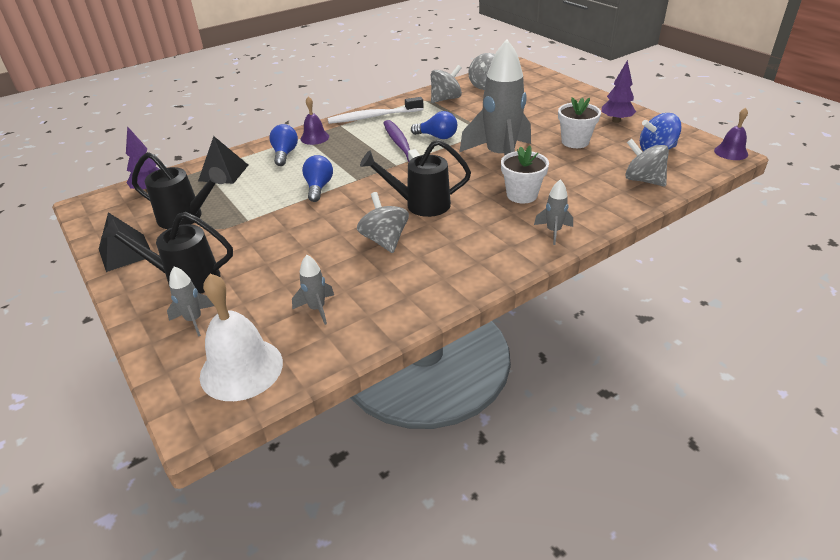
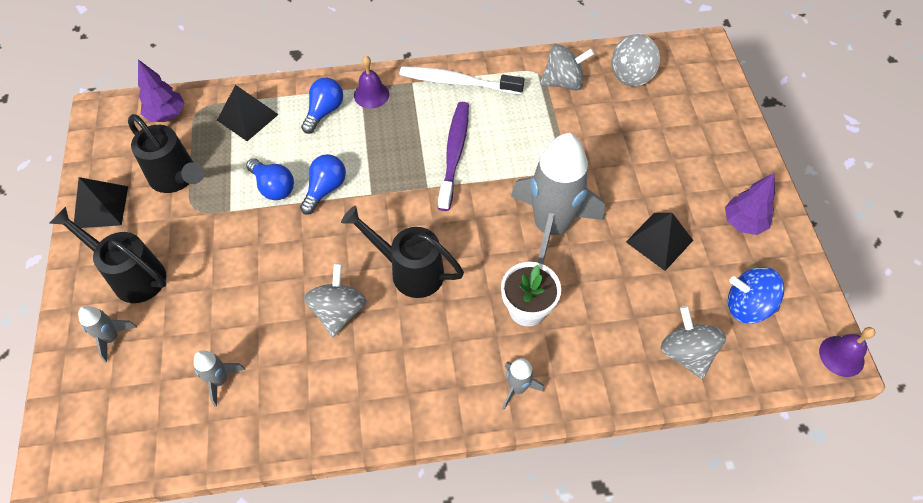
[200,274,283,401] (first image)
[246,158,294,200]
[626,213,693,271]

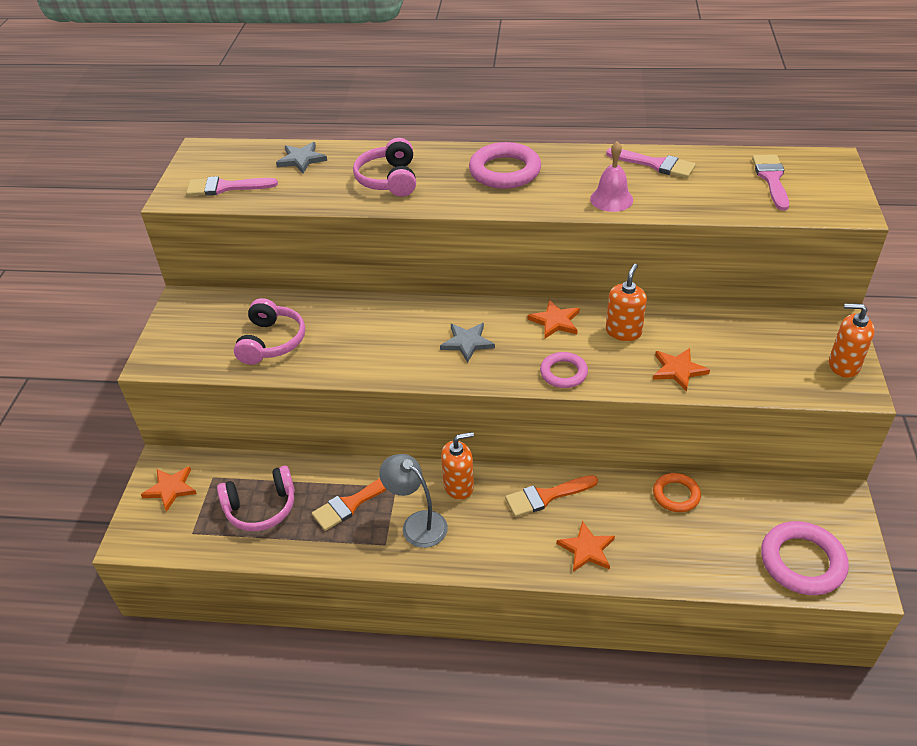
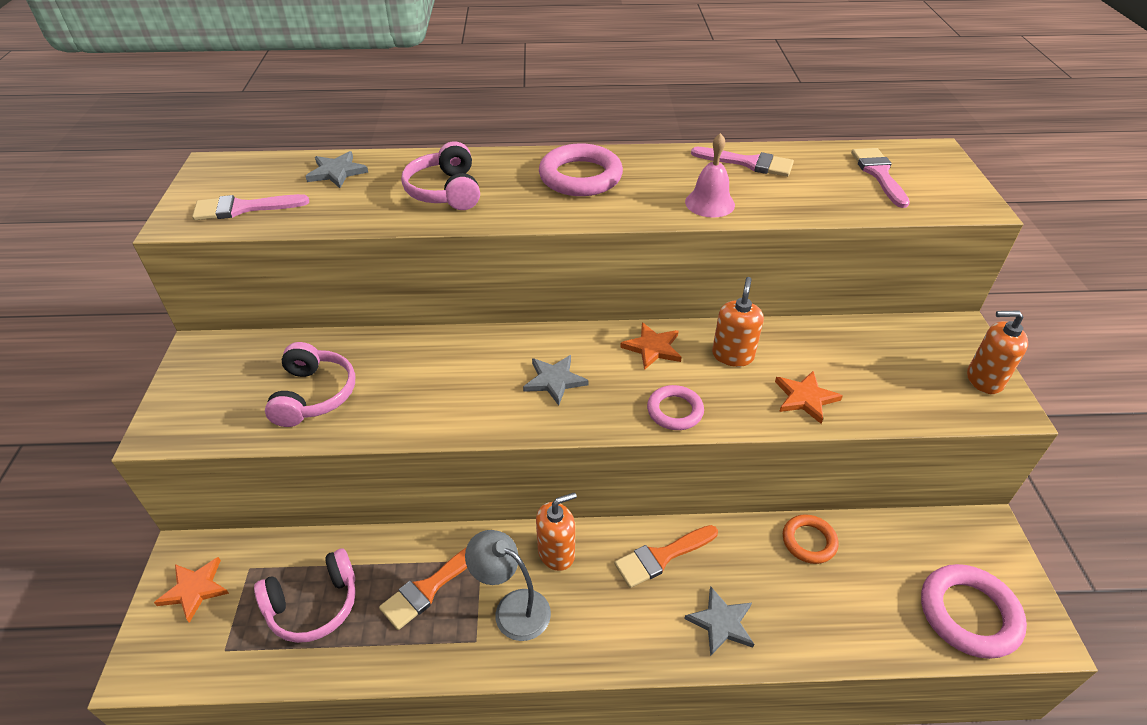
[684,586,754,656]

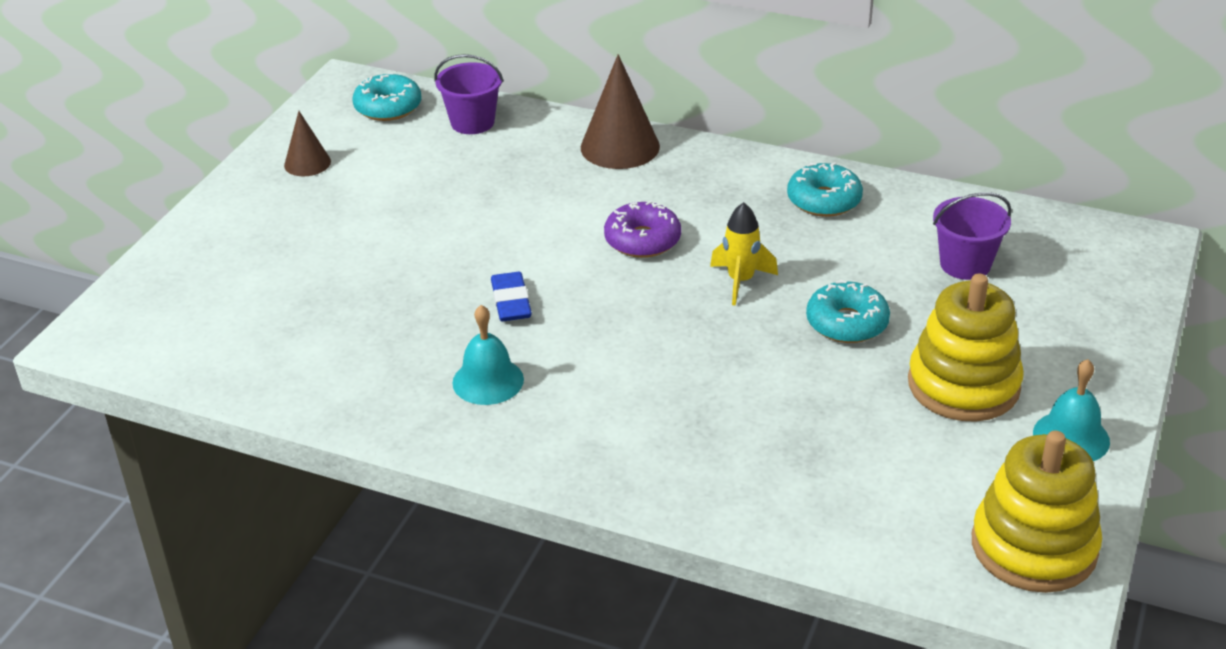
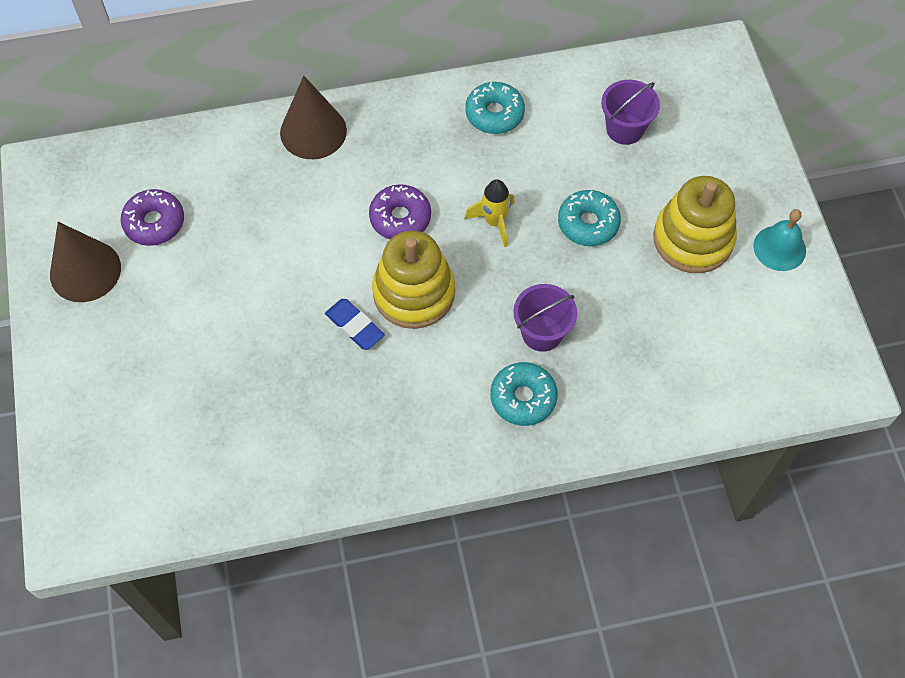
[452,305,524,405] (first image)
[121,189,184,246]
[490,362,558,426]
[513,284,577,352]
[372,231,455,329]
[50,222,121,302]

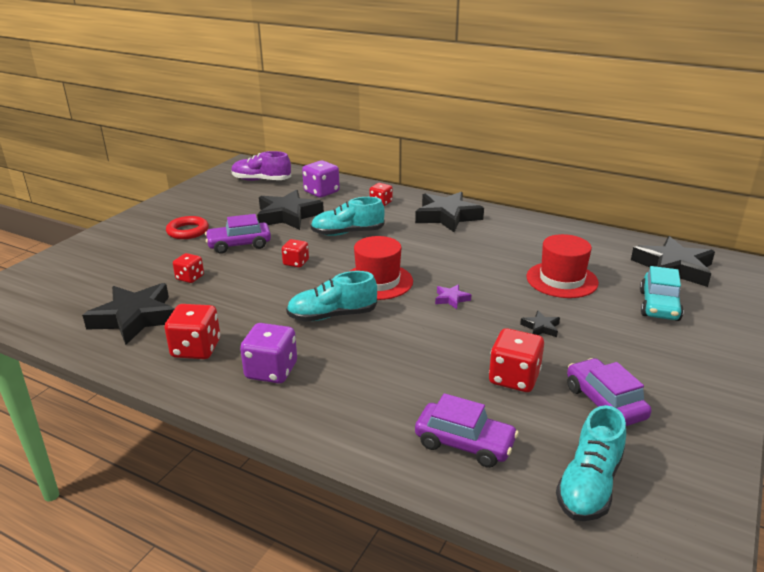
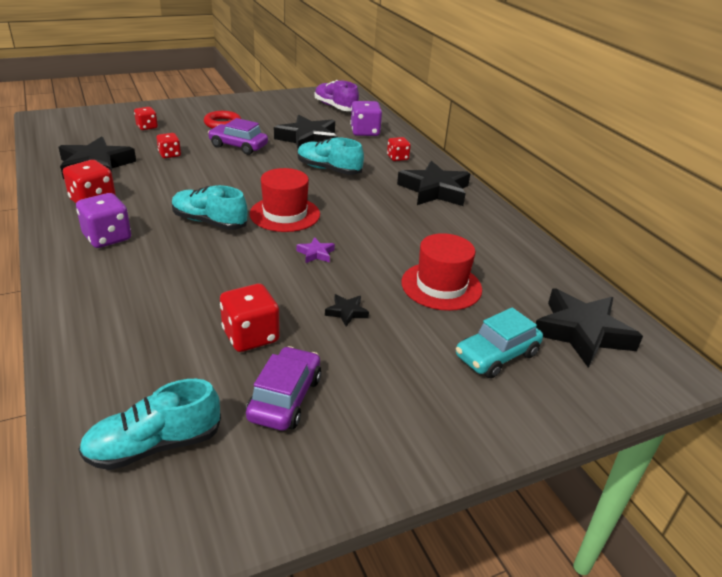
[415,393,519,468] (first image)
[134,107,158,130]

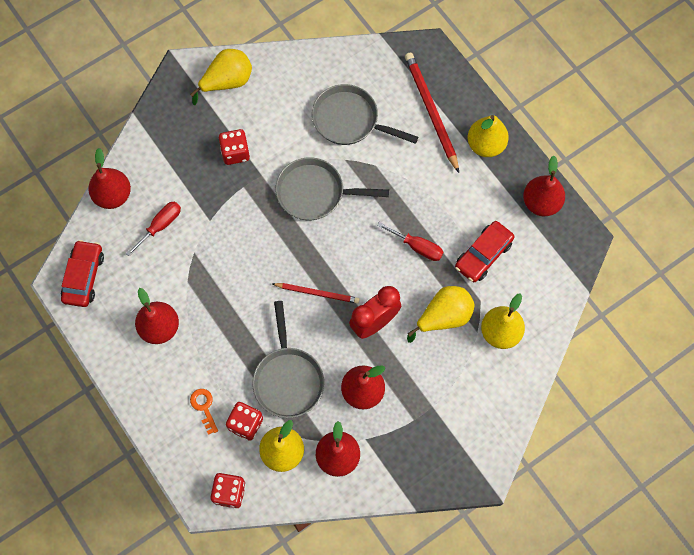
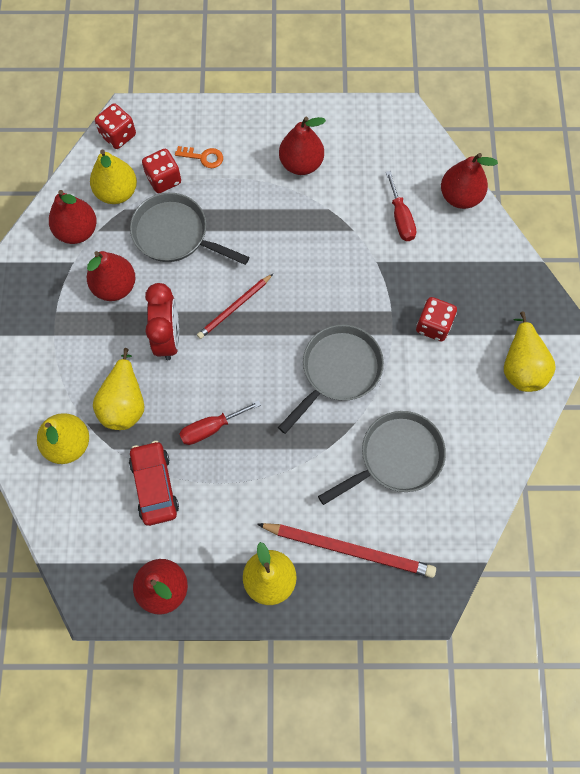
[61,240,104,307] (first image)

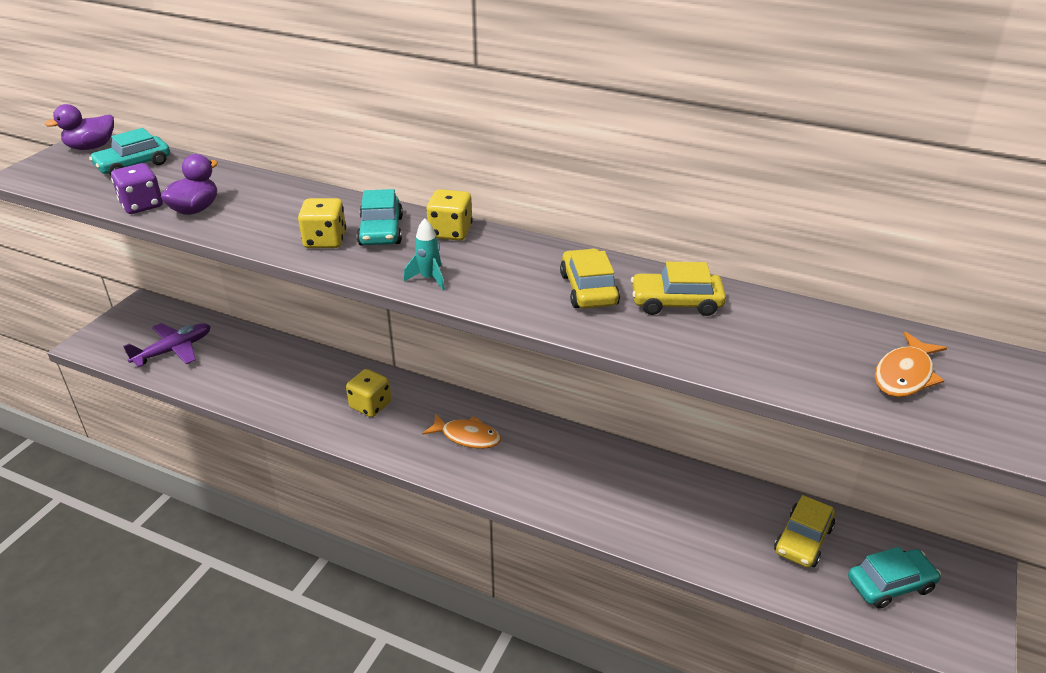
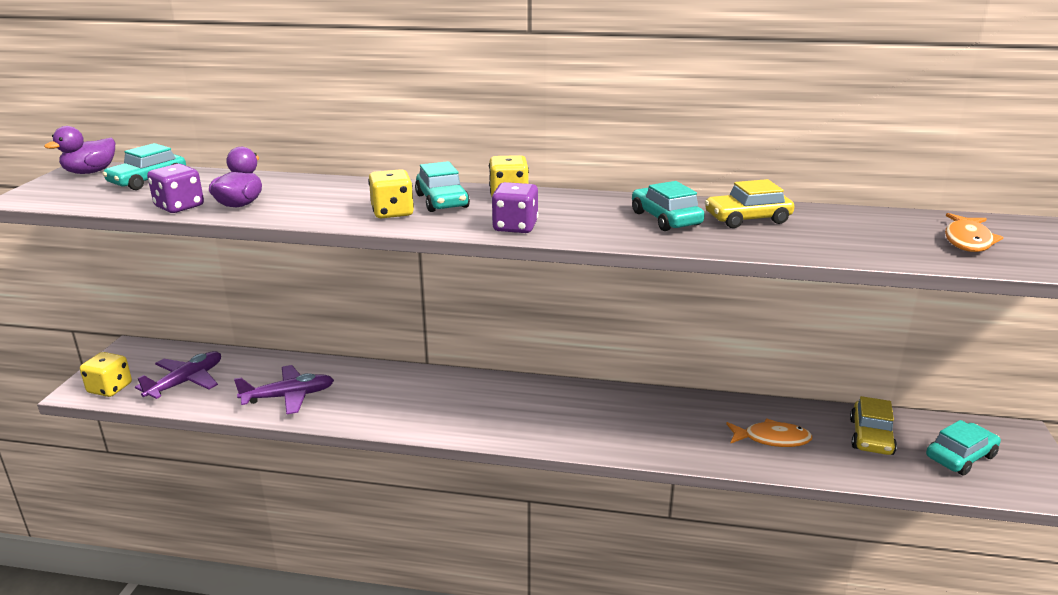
[234,365,334,415]
[80,352,132,397]
[726,418,813,447]
[492,182,538,233]
[632,181,705,231]

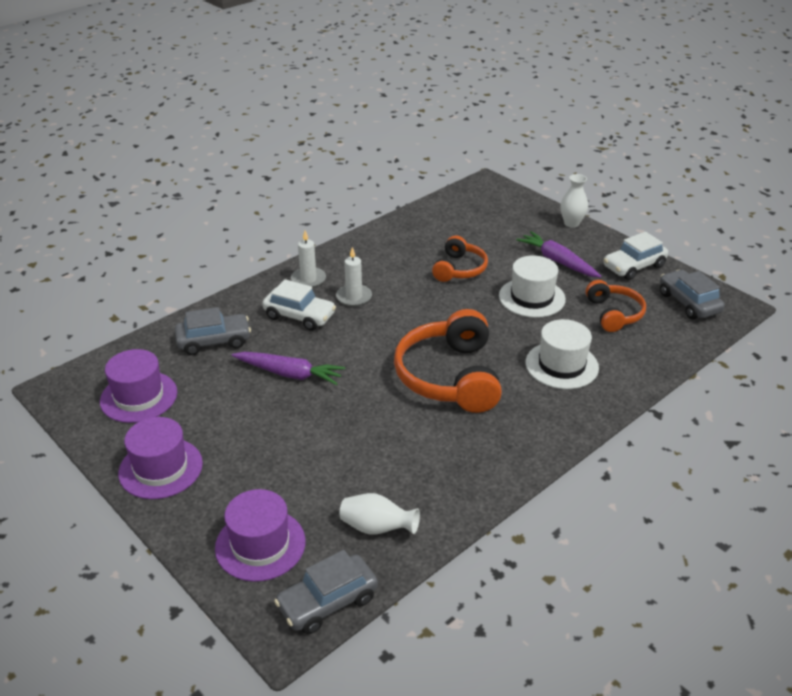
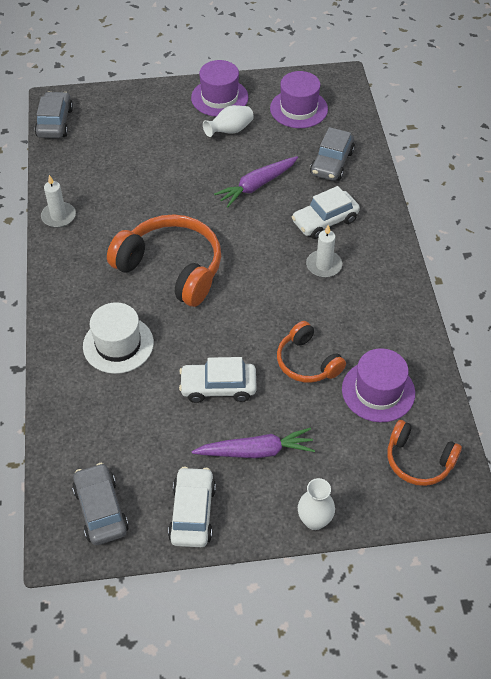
[342,348,415,422]
[41,175,76,228]
[203,105,254,137]
[387,420,462,486]
[179,357,257,403]
[72,463,129,545]

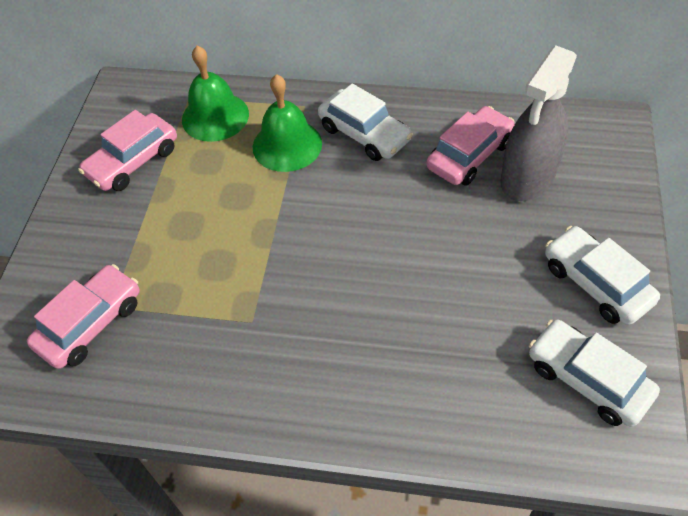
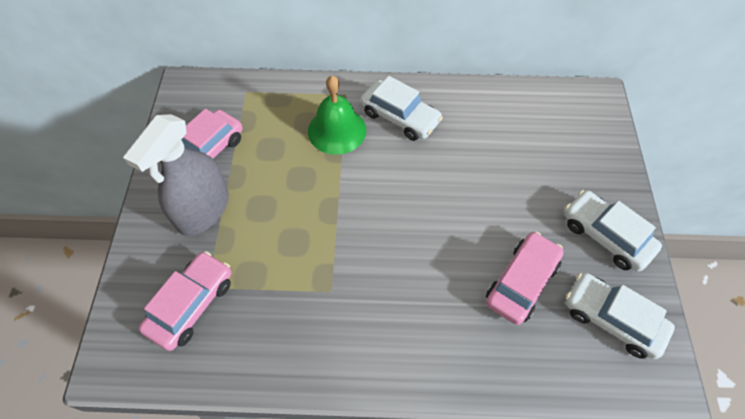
[182,46,249,142] (first image)
[486,231,564,325]
[123,114,229,236]

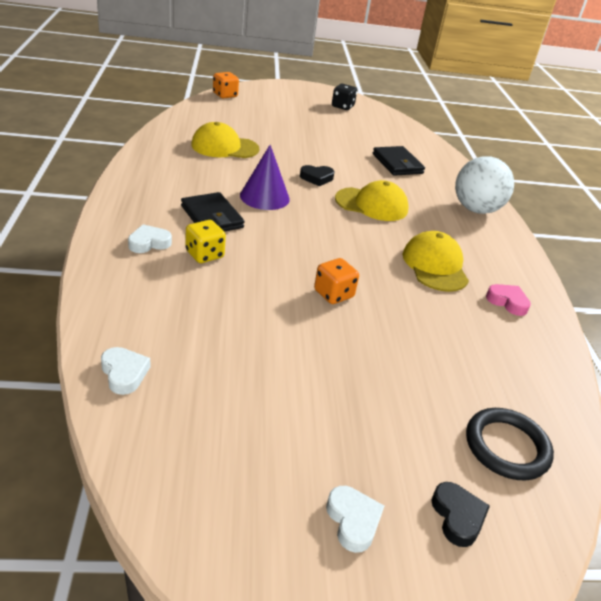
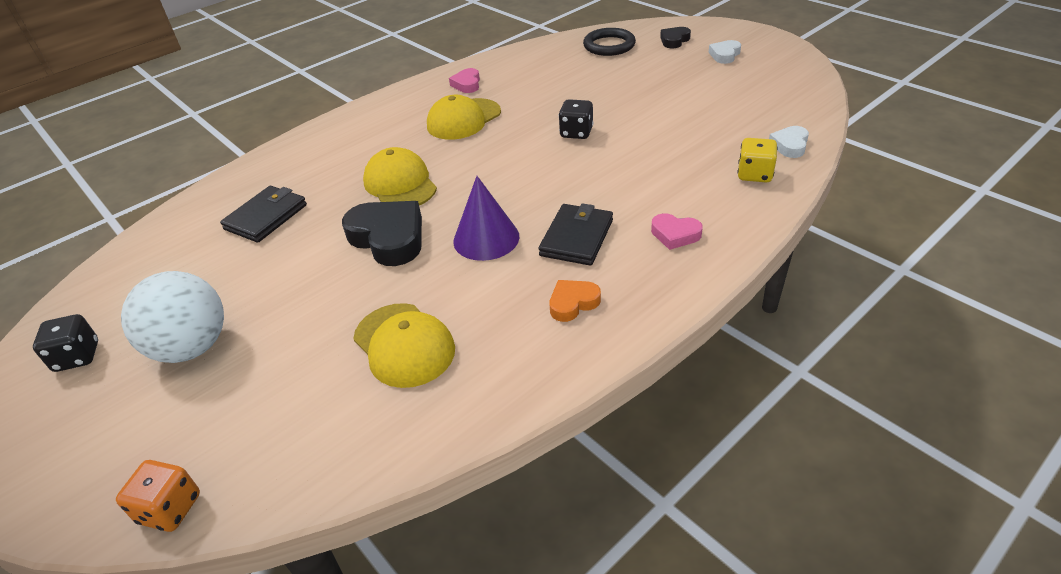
[549,280,601,322]
[738,138,778,183]
[121,271,224,363]
[651,213,703,250]
[559,99,593,139]
[342,201,422,266]

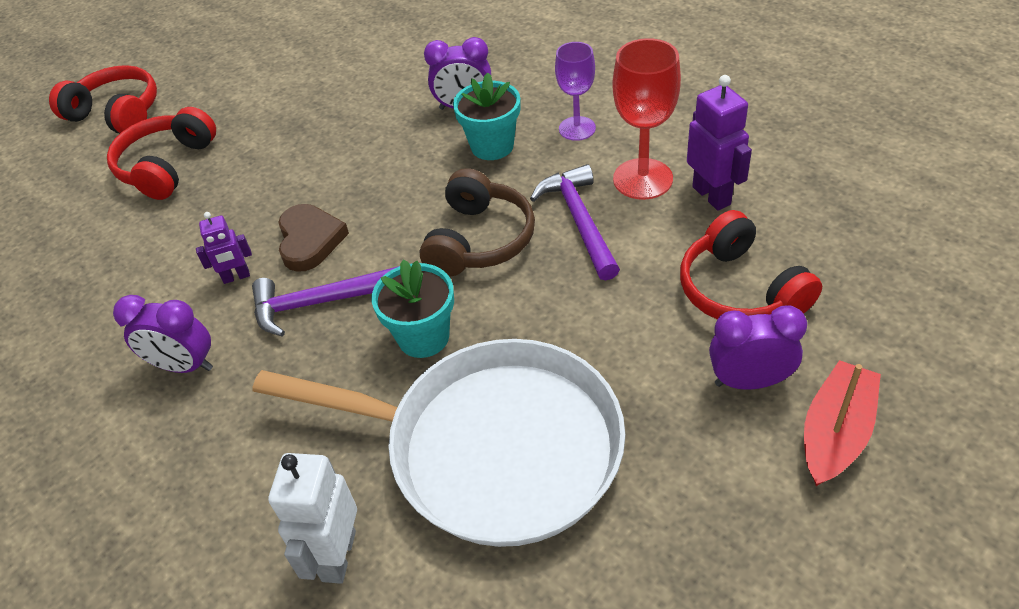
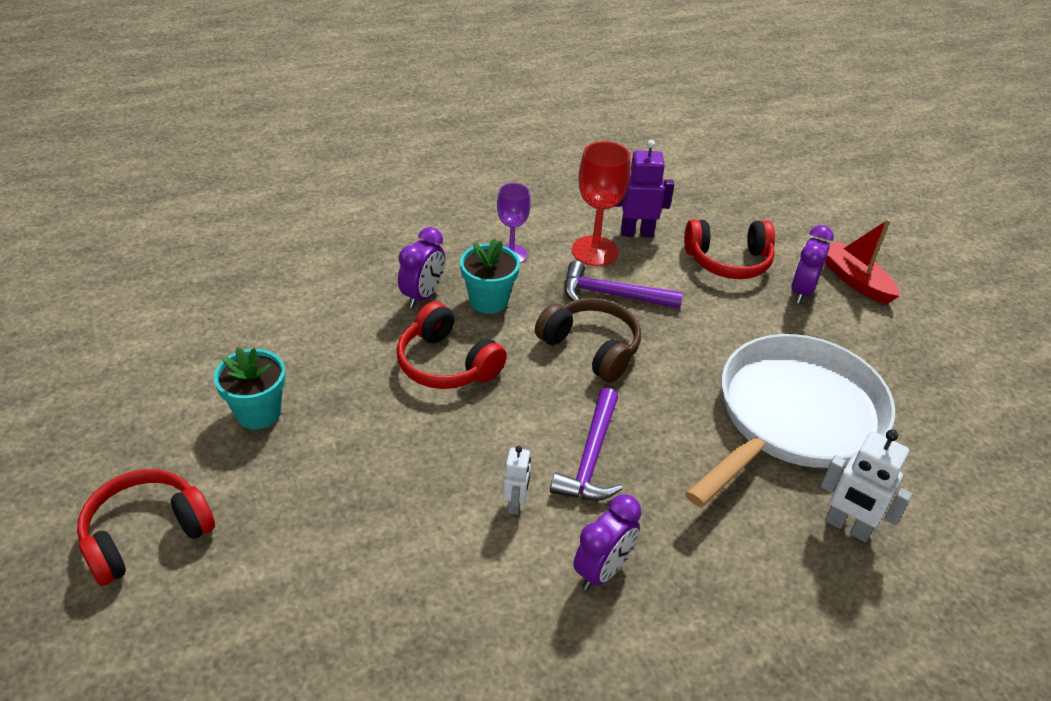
[278,204,349,272] (first image)
[397,301,507,389]
[214,347,286,429]
[503,446,531,515]

